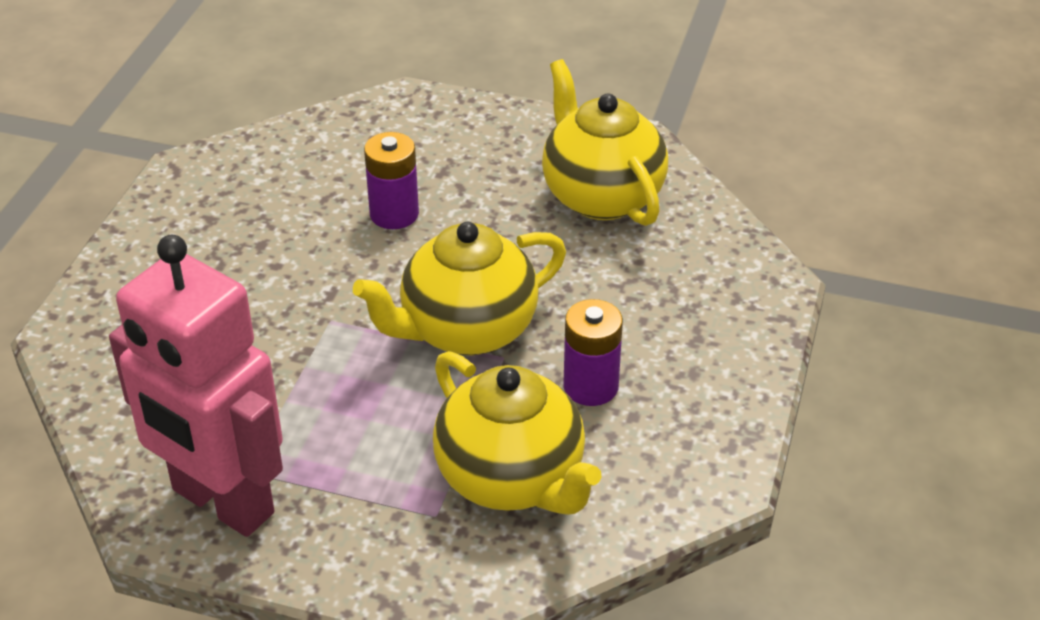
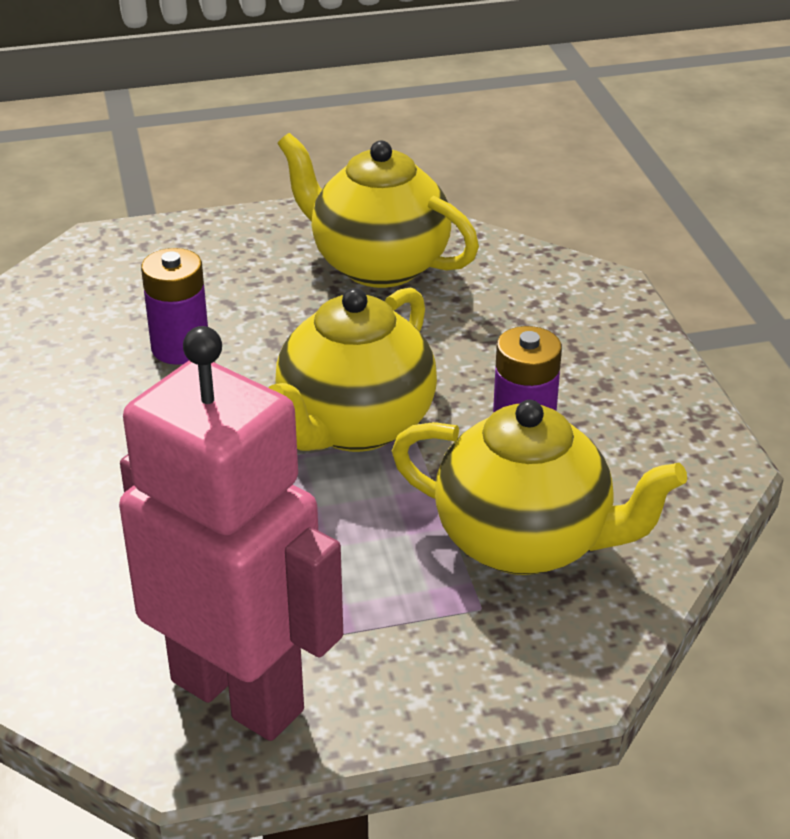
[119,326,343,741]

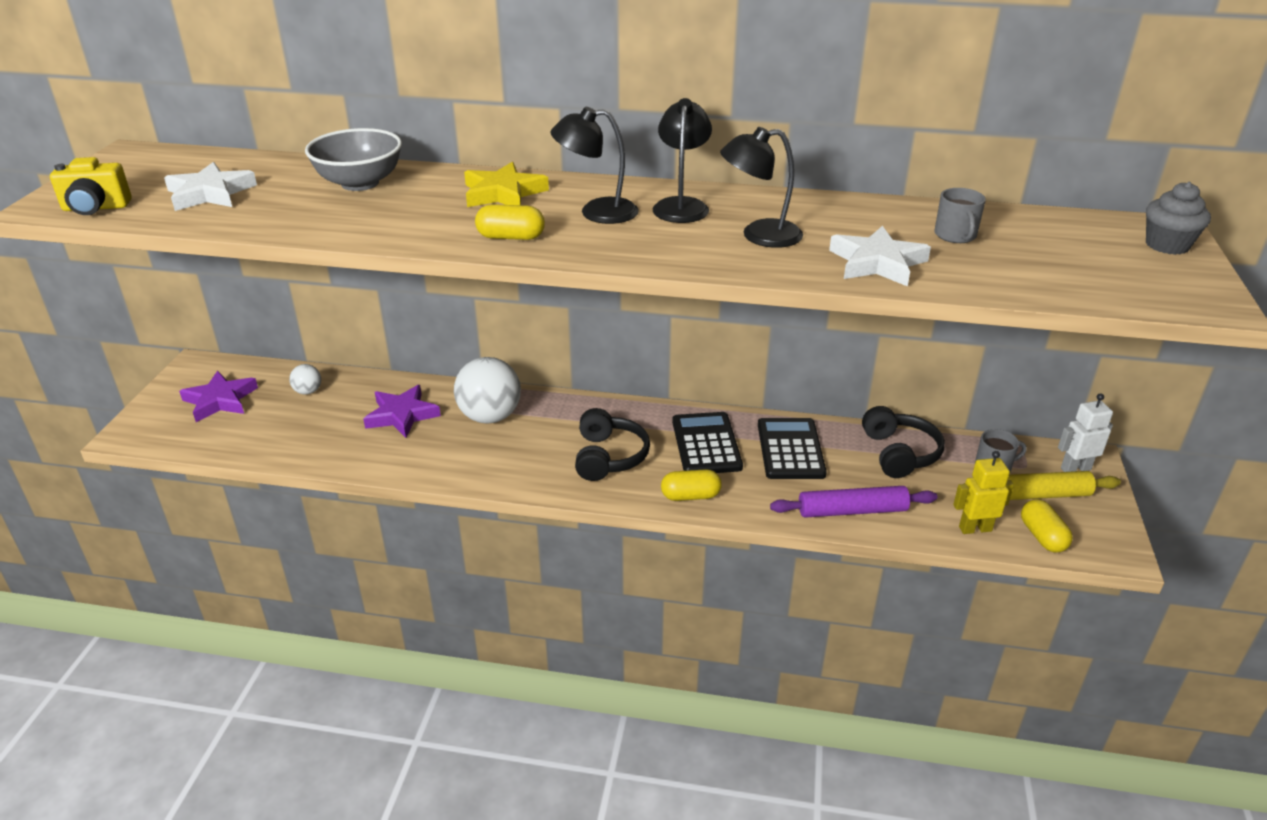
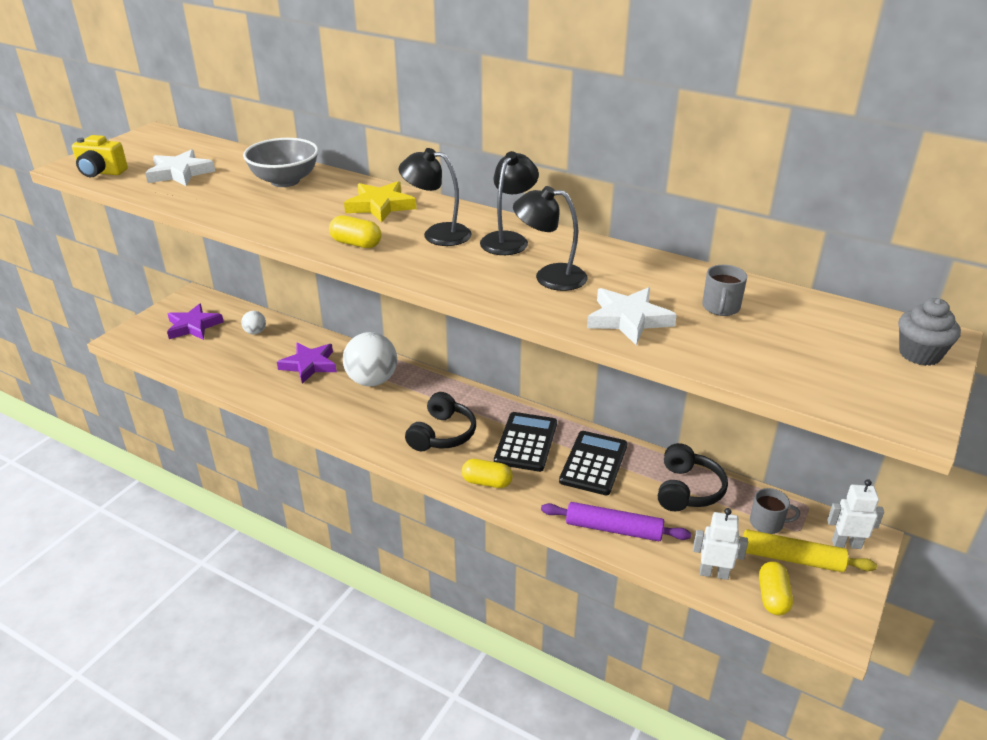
[693,508,748,580]

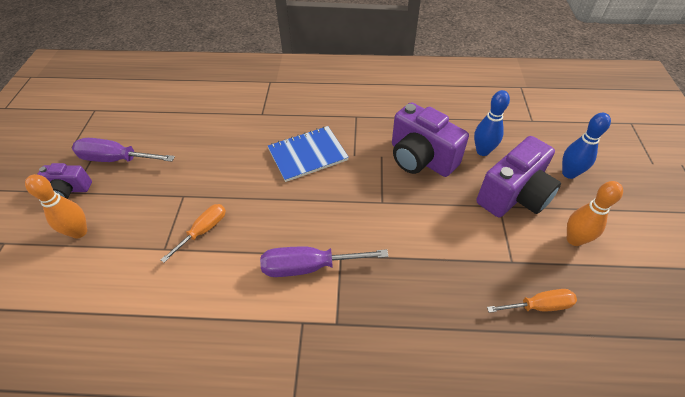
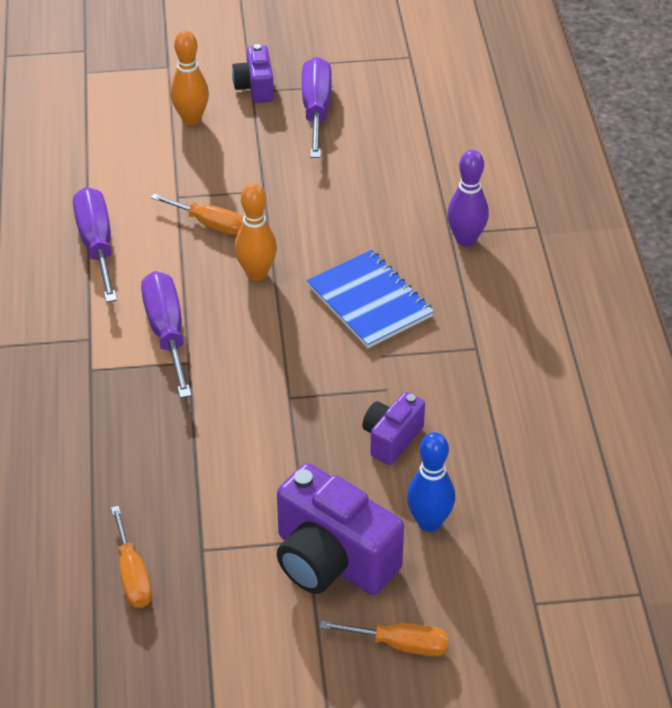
[73,187,117,302]
[447,150,489,247]
[235,183,277,281]
[319,620,449,657]
[362,392,425,465]

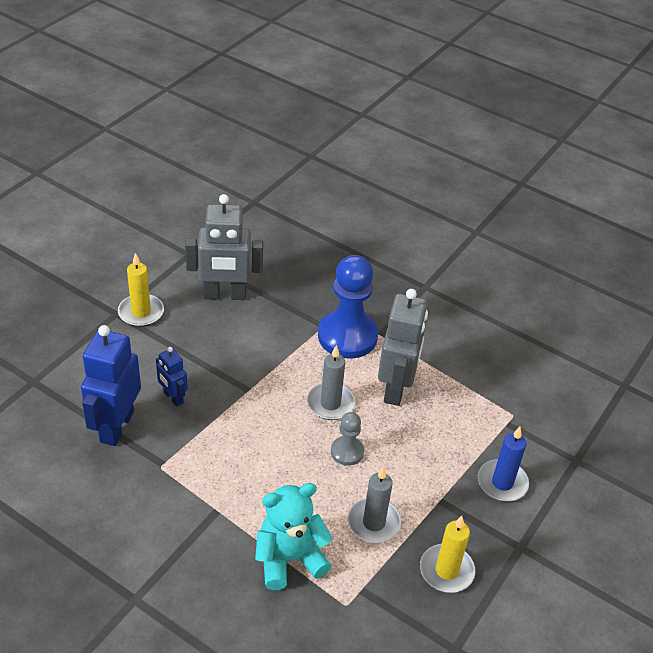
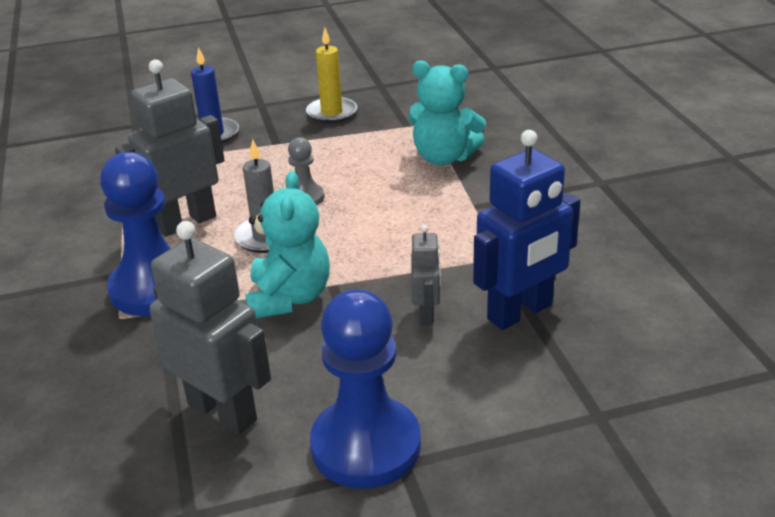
[348,466,401,543] (first image)
[245,171,330,318]
[310,289,421,489]
[411,224,441,325]

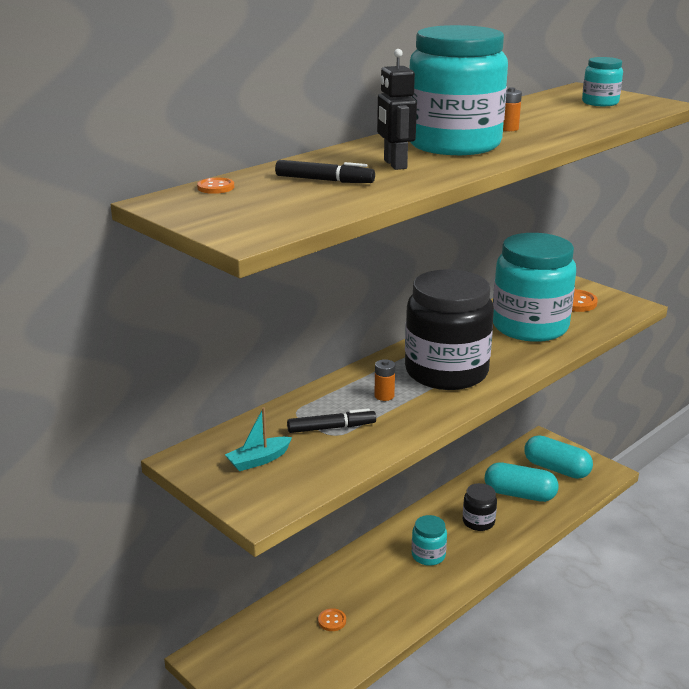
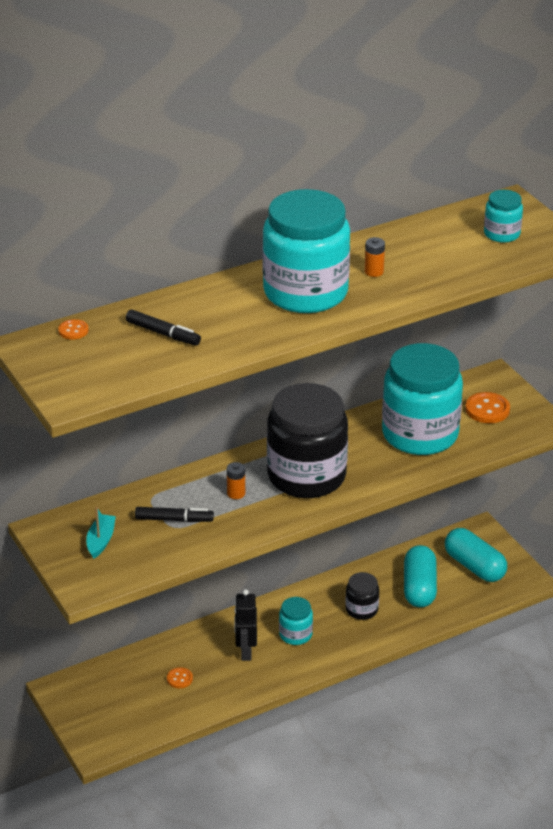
[234,589,257,661]
[86,507,116,559]
[404,545,437,607]

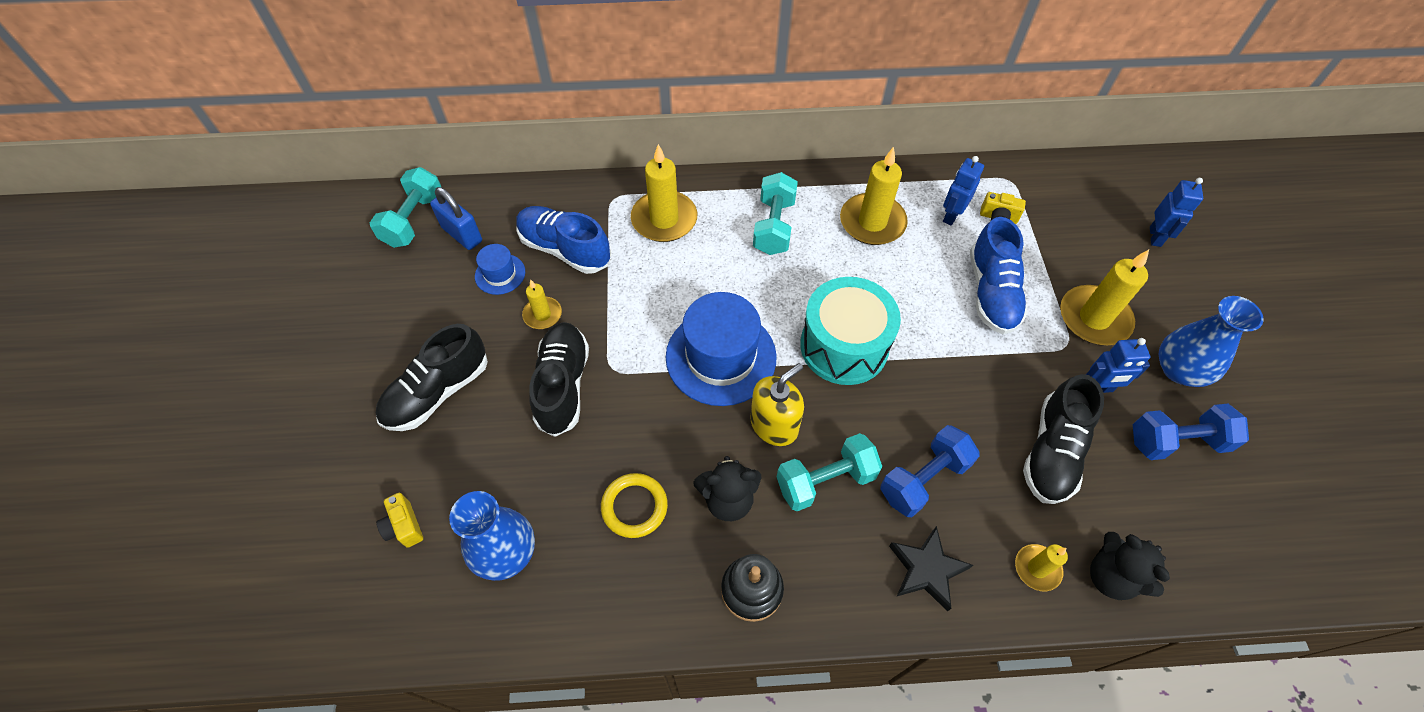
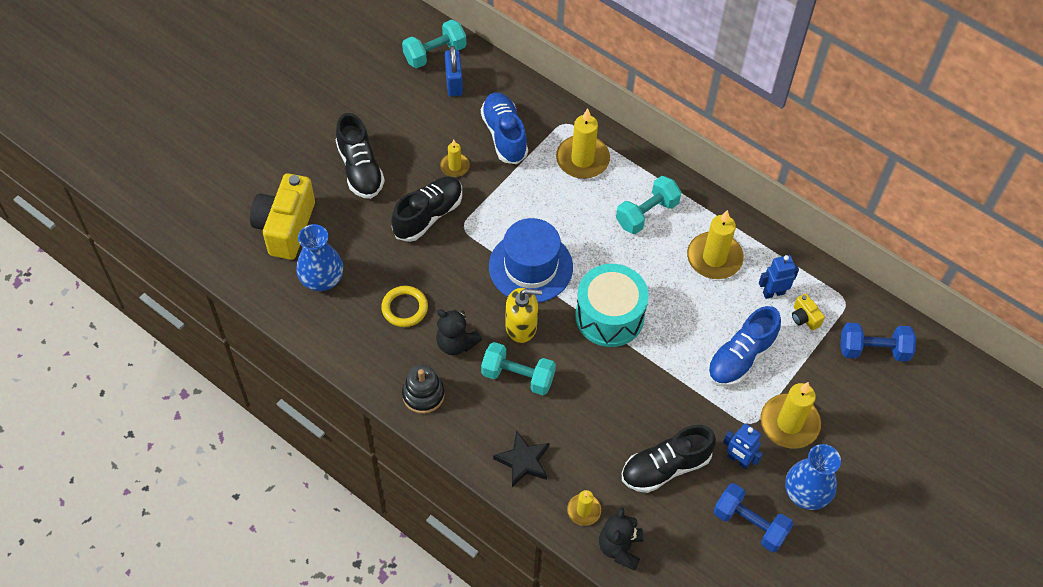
[475,244,525,295] (first image)
[1150,178,1203,247] (first image)
[840,323,916,362]
[336,113,385,199]
[250,173,315,260]

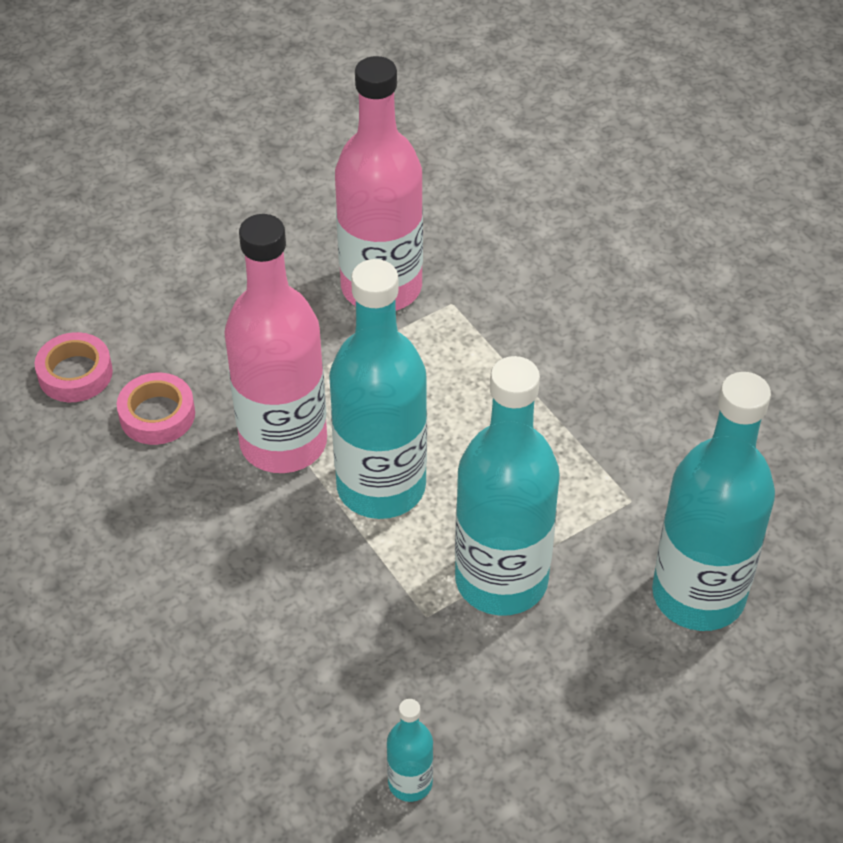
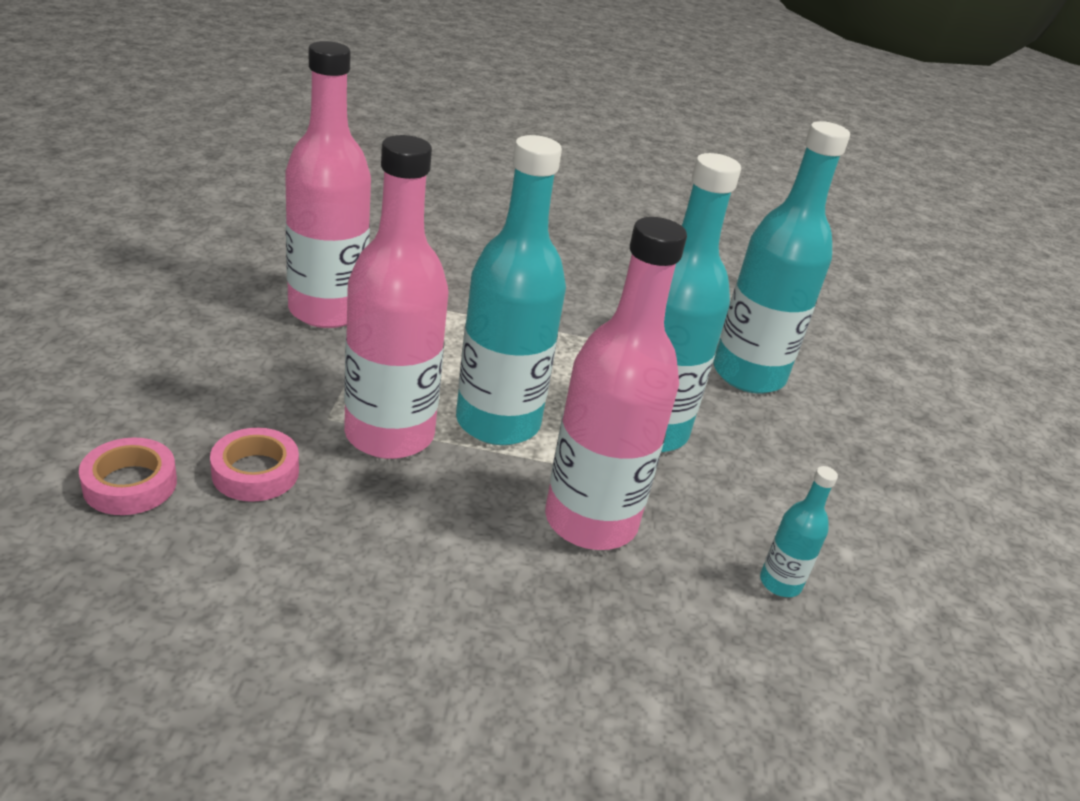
[545,217,687,550]

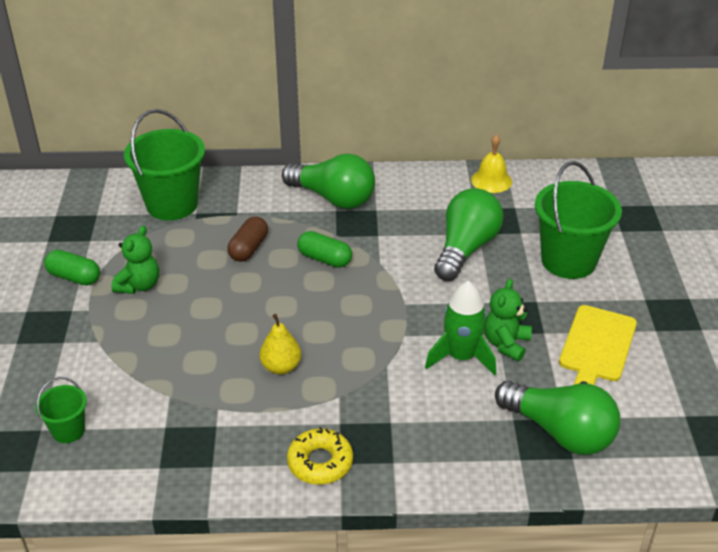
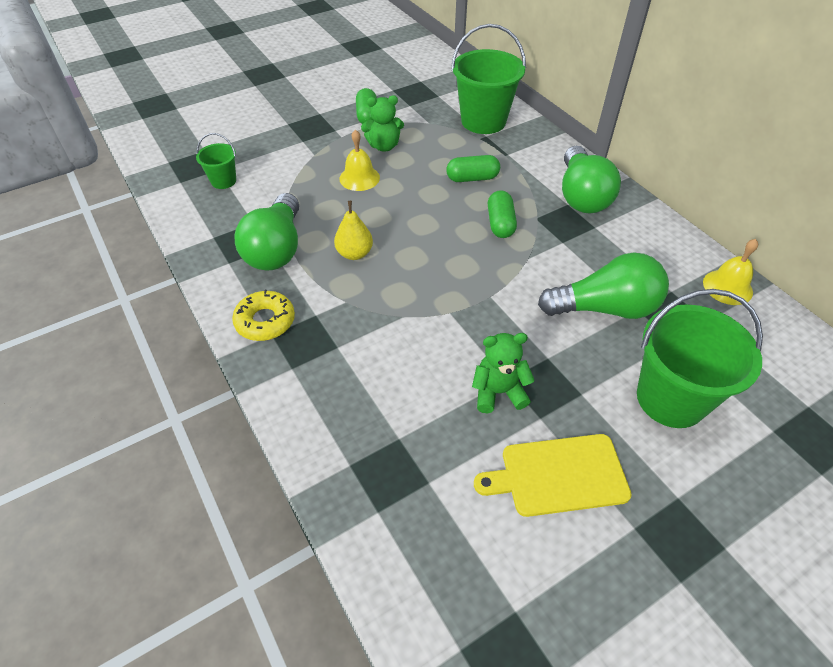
[425,281,496,375] (first image)
[340,129,380,191]
[235,193,299,270]
[446,155,500,182]

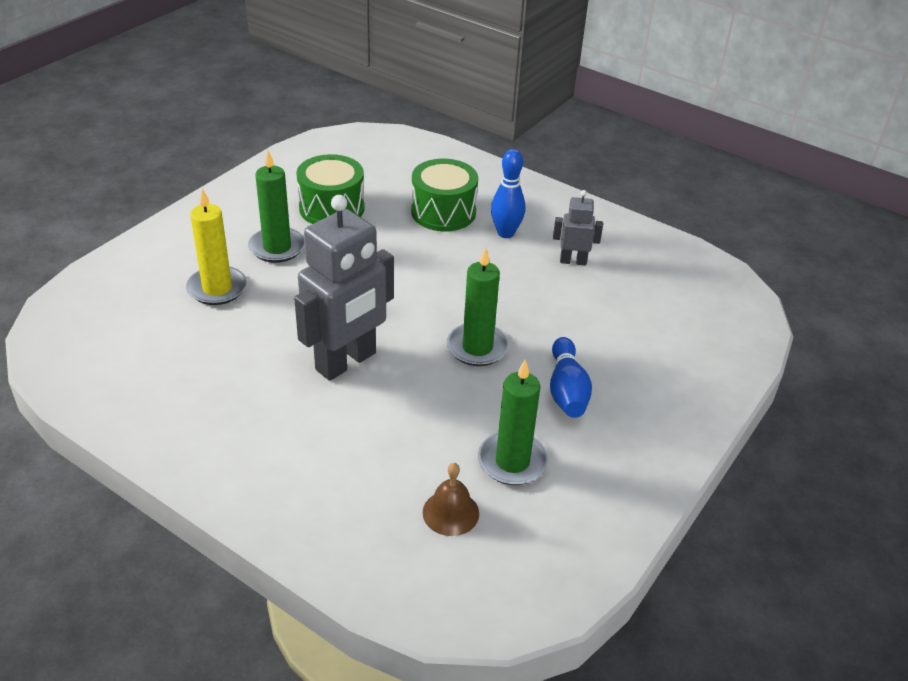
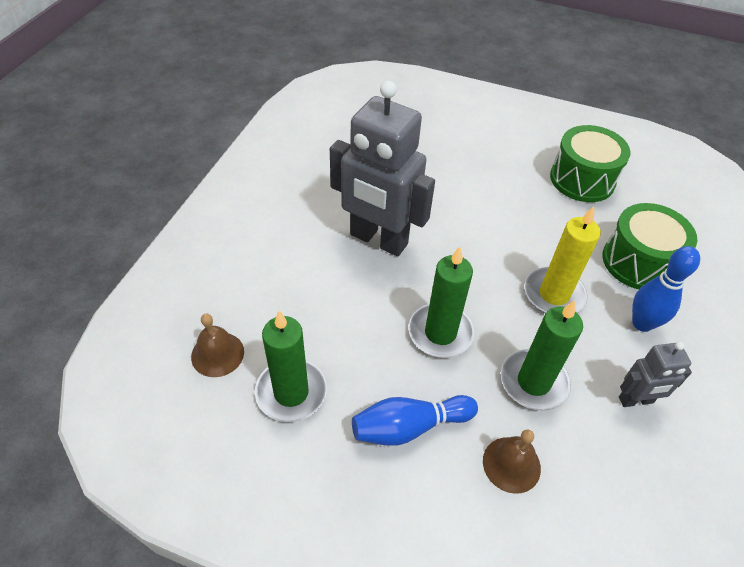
[483,430,541,494]
[525,206,601,314]
[501,300,583,411]
[619,342,692,407]

